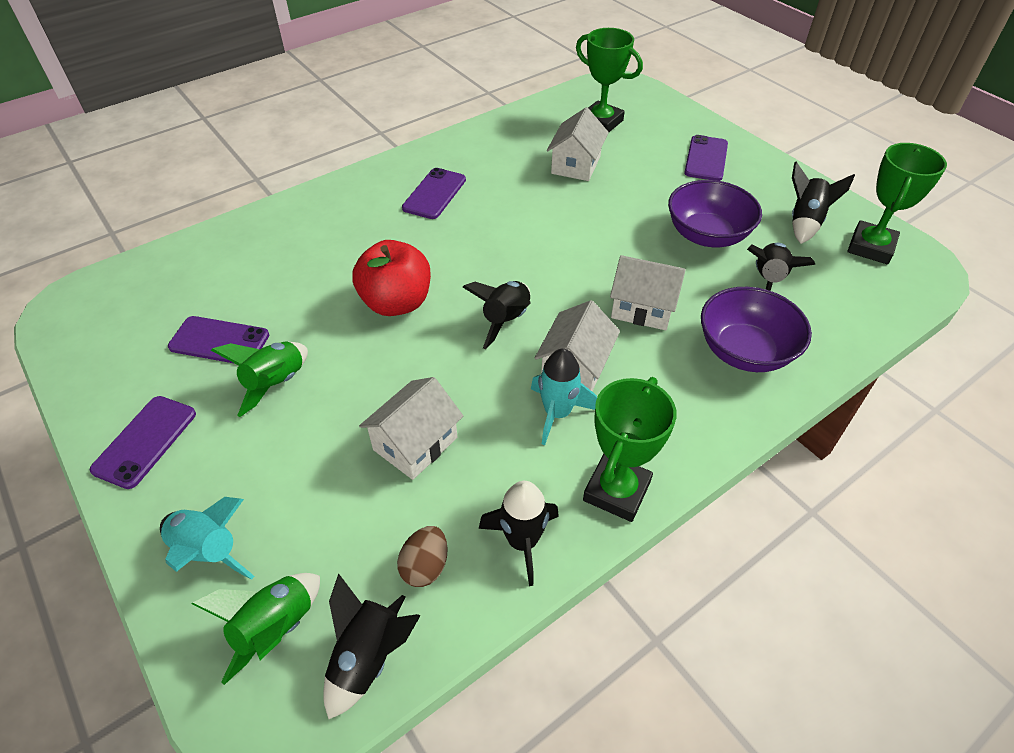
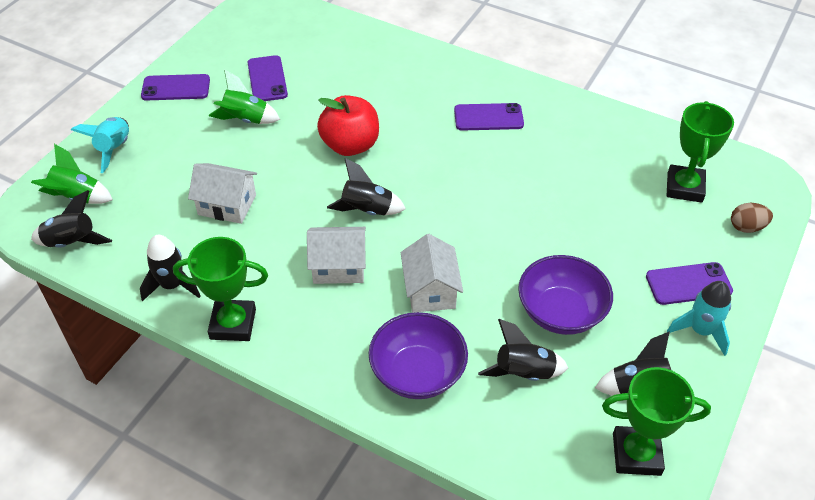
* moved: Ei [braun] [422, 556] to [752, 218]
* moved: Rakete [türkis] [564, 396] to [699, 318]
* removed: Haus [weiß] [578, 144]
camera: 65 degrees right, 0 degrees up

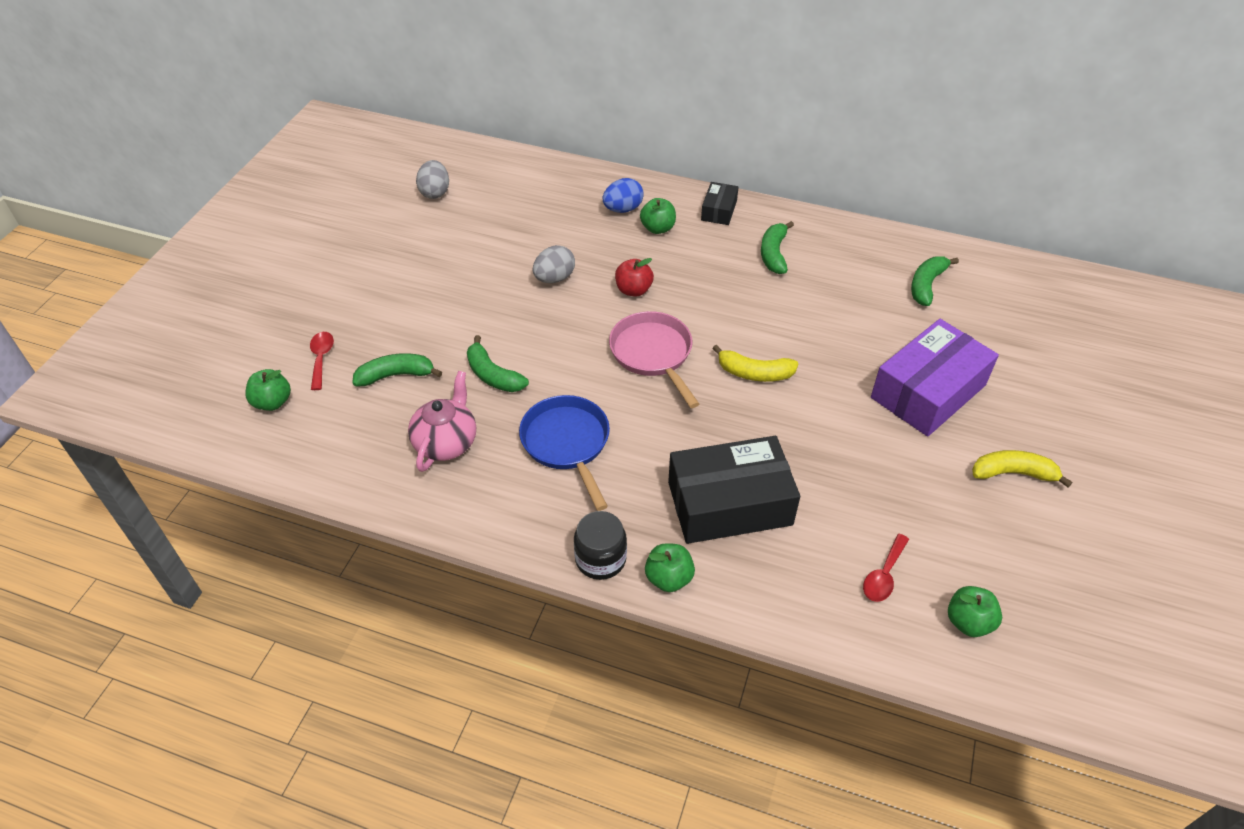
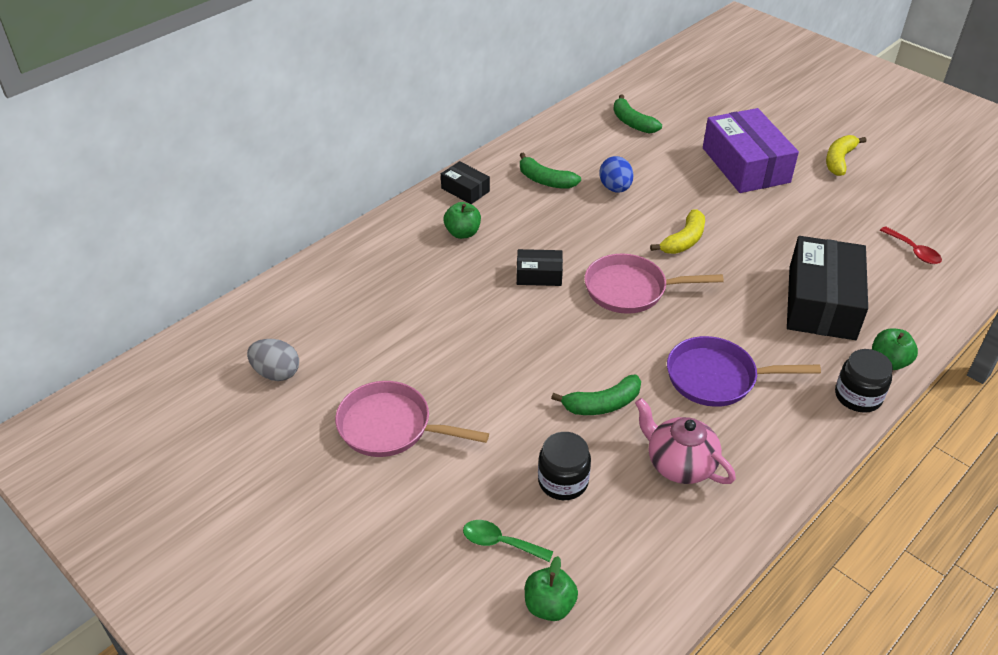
* recoloured: Löffel [rot] [322, 361] to Löffel [grün] [508, 541]
* replaced: Banane [grün] [397, 369] to Einmachglas [schwarz] [564, 466]
* recoloured: Pfanne [blau] [564, 453] to Pfanne [lila] [744, 371]
* removed: Ei [grau] [554, 264]
* moved: Ei [blau] [623, 195] to [616, 174]
* replaced: Apfel [rot] [634, 277] to Schachtel [schwarz] [540, 267]
* removed: Apfel [grün] [975, 611]
* added: Pfanne [rosa] [412, 419]
camera: 65 degrees left, 5 degrees down

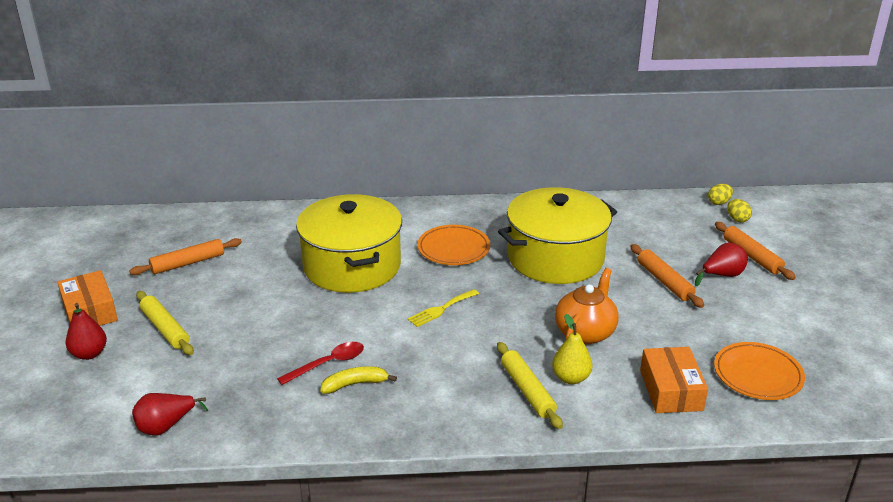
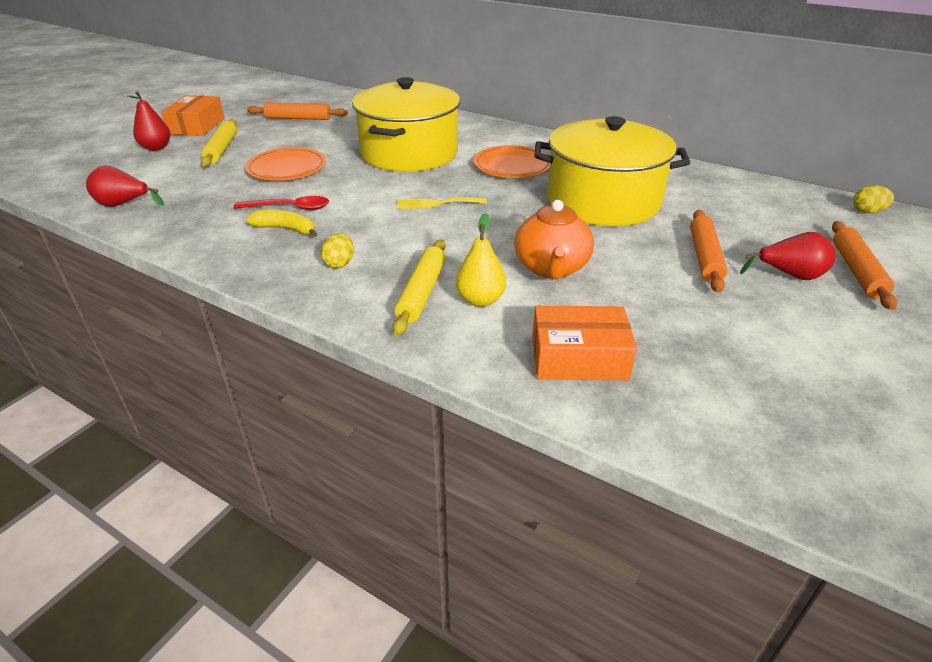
* turned: Teekanne [orange] [587, 306] = [554, 239] 120 degrees clockwise
* turned: Schachtel [orange] [674, 380] = [584, 343] 60 degrees clockwise
* moved: Teller [orange] [759, 371] to [285, 164]
* moved: Ei [gelb] [739, 210] to [337, 251]
camera: 35 degrees right, 5 degrees up

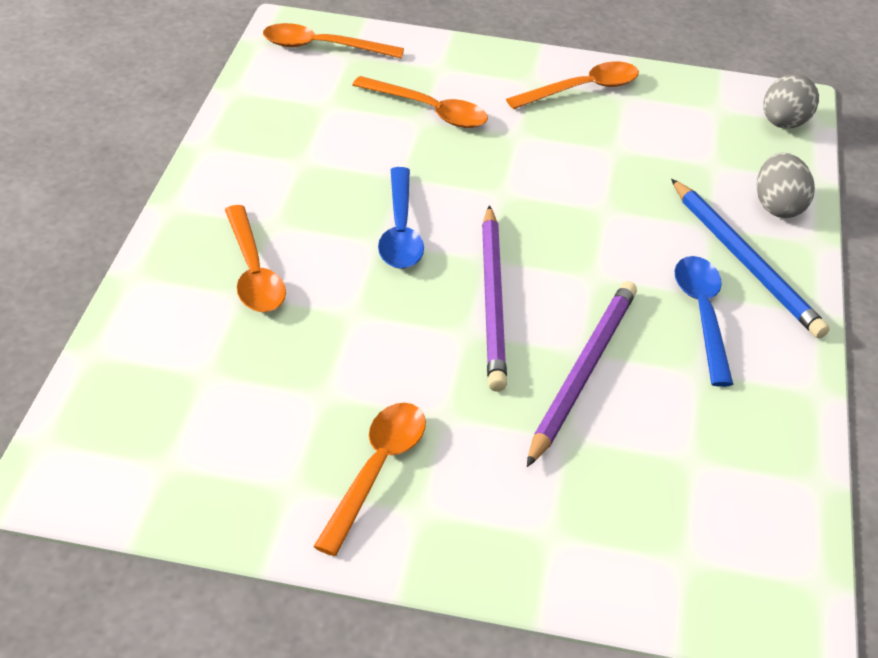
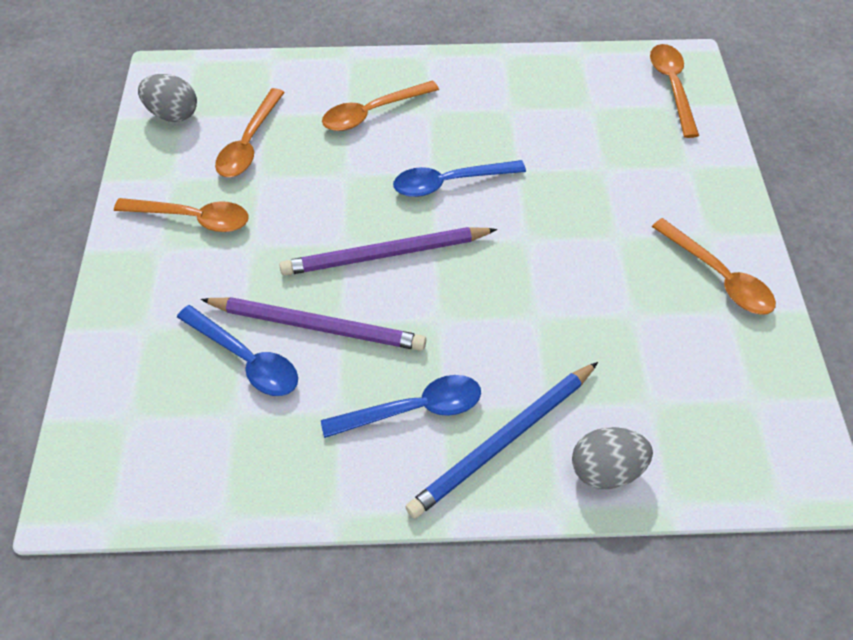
* moved: Löffel [orange] [420, 102] to [250, 132]
* moved: Ei [grau] [791, 101] to [167, 98]
* added: Löffel [blau] [237, 350]
camera: 80 degrees right, 15 degrees up

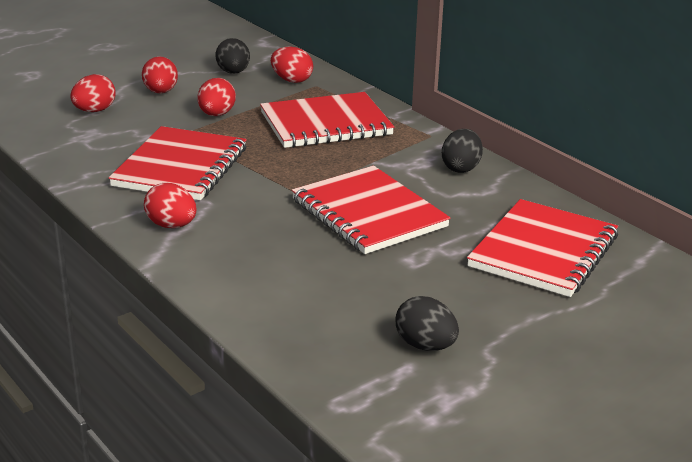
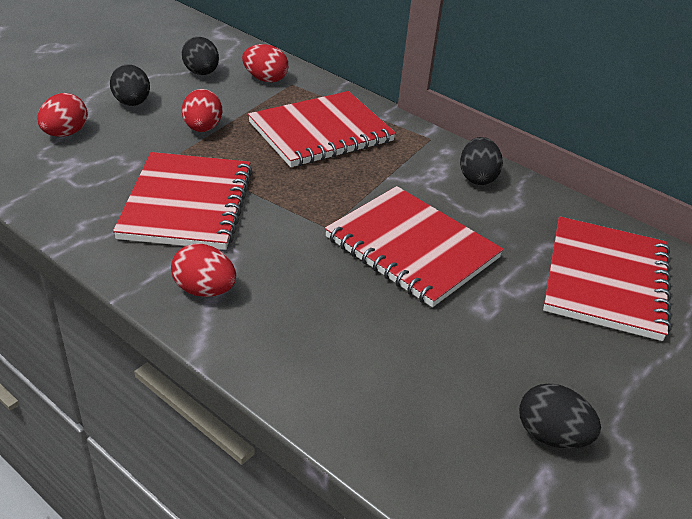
* recoloured: Ei [rot] [160, 75] to Ei [schwarz] [130, 85]
camera: 15 degrees left, 10 degrees up

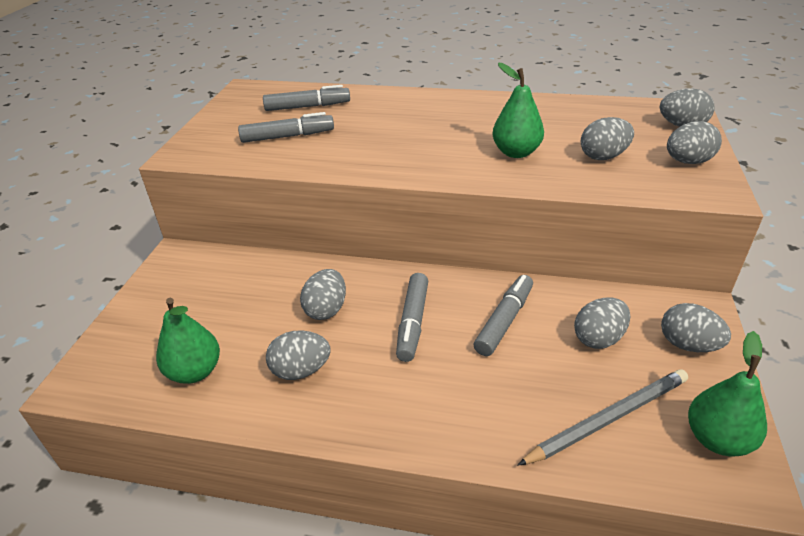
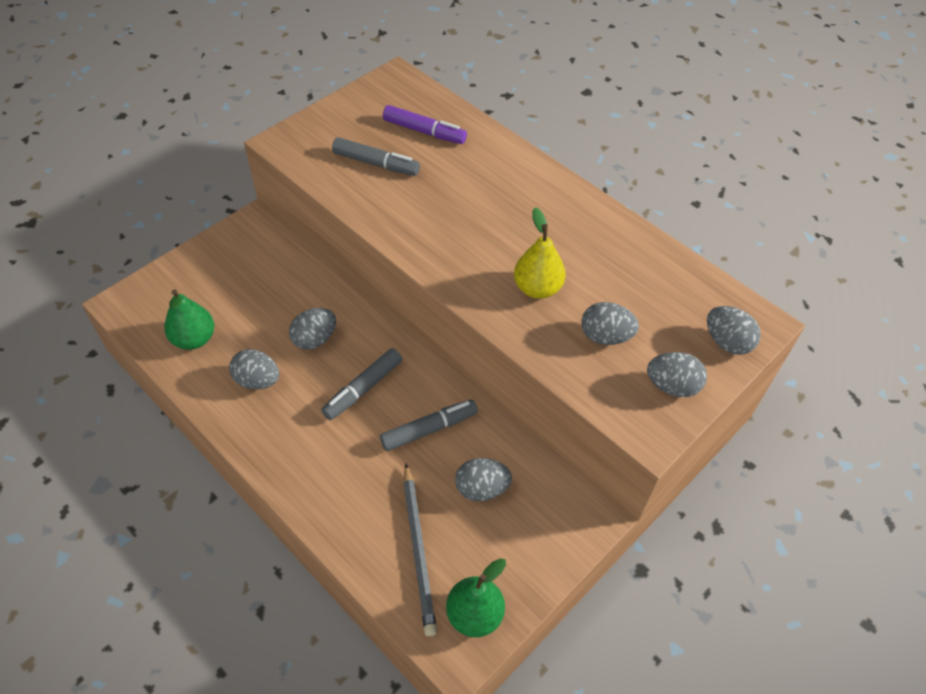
* recoloured: Filzstift [grau] [306, 98] to Filzstift [lila] [425, 124]
* recoloured: Birne [grün] [518, 110] to Birne [gelb] [539, 253]
* turned: Bleistift [grau] [602, 417] = [420, 550] 75 degrees clockwise
* removed: Ei [grau] [696, 327]
camera: 30 degrees right, 15 degrees up

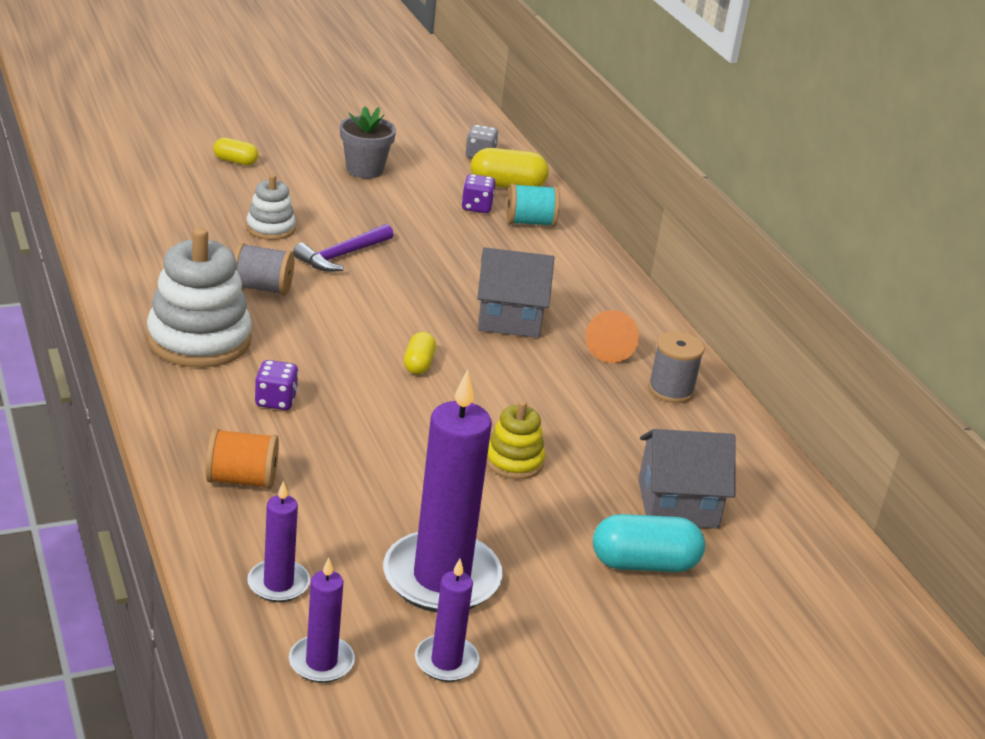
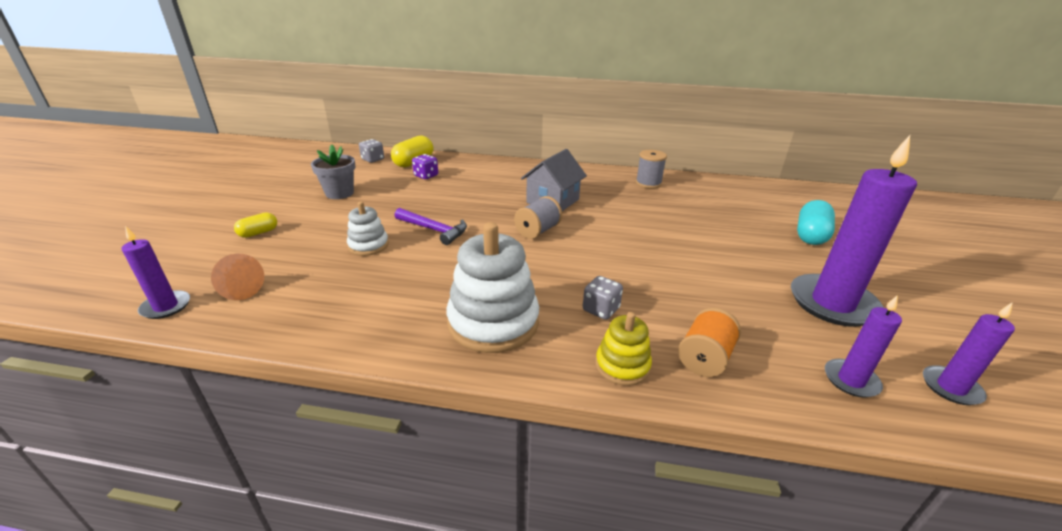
* moved: Garnrolle [grau] [264, 269] to [538, 217]
* recoloured: Spielwürfel [lila] [276, 385] to Spielwürfel [grau] [603, 298]
* turned: Hammer [lila] [343, 248] = [431, 226] 45 degrees counterclockwise
* removed: Kapsel [gelb] [420, 353]
* moved: Kerze [lila] [447, 620] to [156, 272]
* moved: Stapelspielzeug [gelb] [515, 439] to [624, 349]
* removed: Garnrolle [türkis] [533, 205]
* moved: Kegel [orange] [612, 336] to [237, 277]
* removed: Haus [grau] [686, 479]
camera: 55 degrees left, 0 degrees up

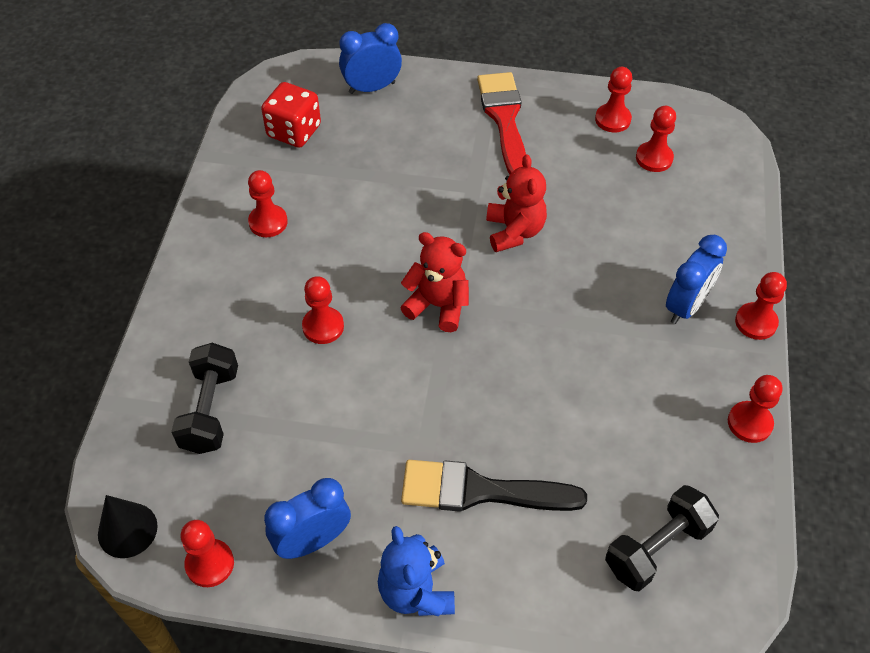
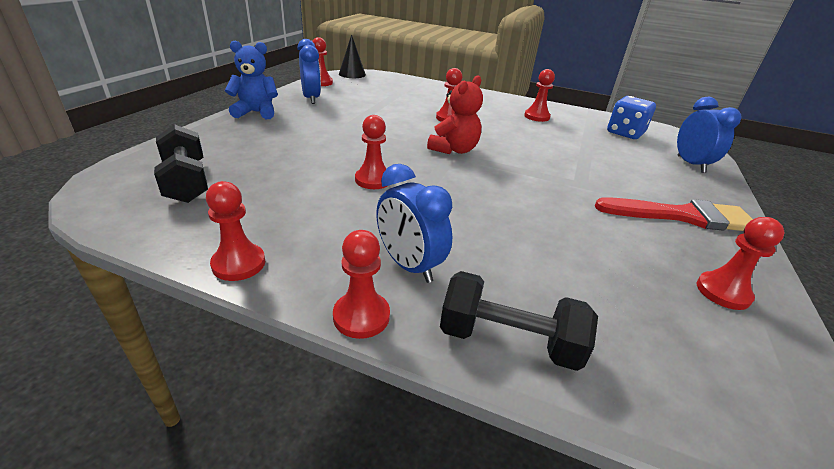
* moved: Hantel [schwarz] [204, 398] to [519, 321]
* recoloured: Spielwürfel [rot] [291, 115] to Spielwürfel [blau] [631, 117]
* removed: Pinsel [schwarz] [494, 486]
* removed: Teddybär [rot] [516, 203]
* moved: Bauer [rot] [656, 139] to [371, 152]
camera: 100 degrees right, 20 degrees down

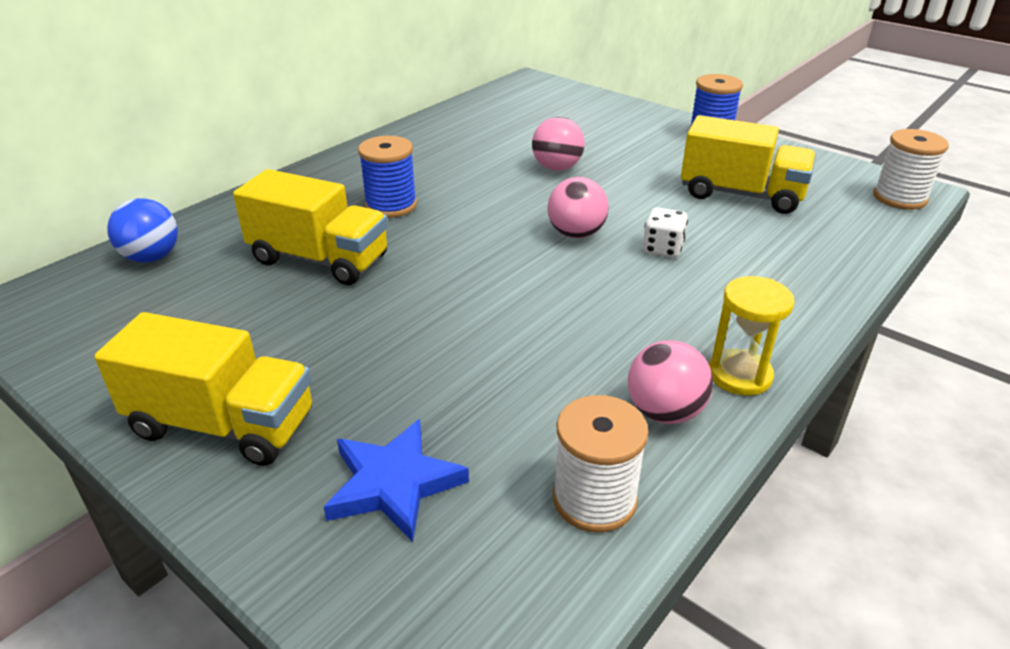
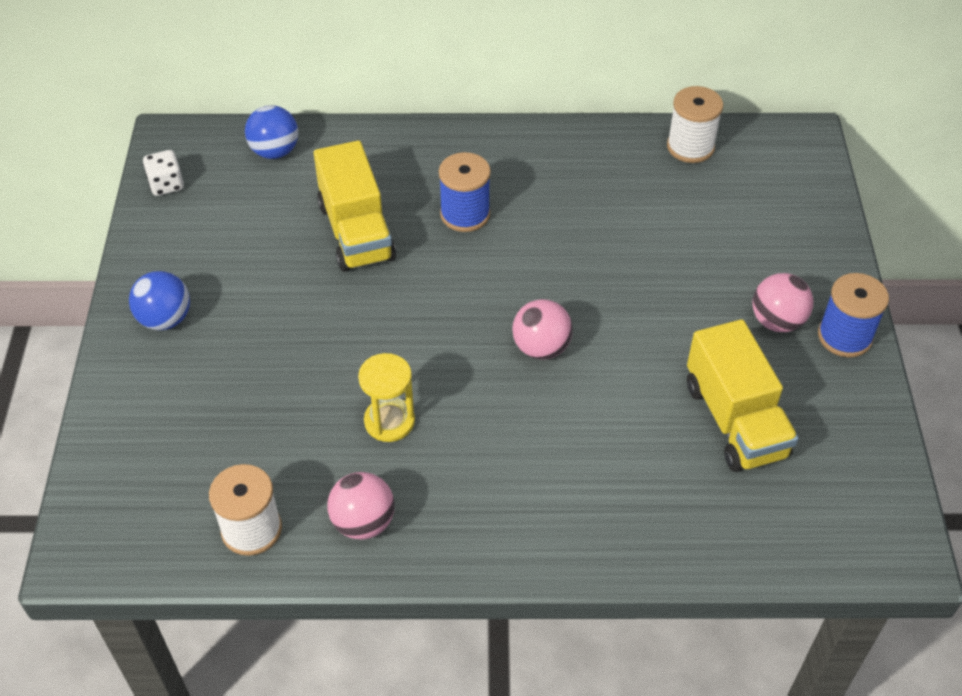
* replaced: Lastwagen [gelb] [203, 389] to Ball [blau] [159, 300]
* removed: Stern [blau] [396, 480]
* moved: Ball [rosa] [558, 144] to [783, 302]
* moved: Spielwürfel [weiß] [665, 232] to [163, 173]
* moved: Sanduhr [gelb] [751, 336] to [386, 397]
* moved: Garnrolle [weiß] [911, 169] to [695, 124]
camera: 50 degrees right, 15 degrees up

